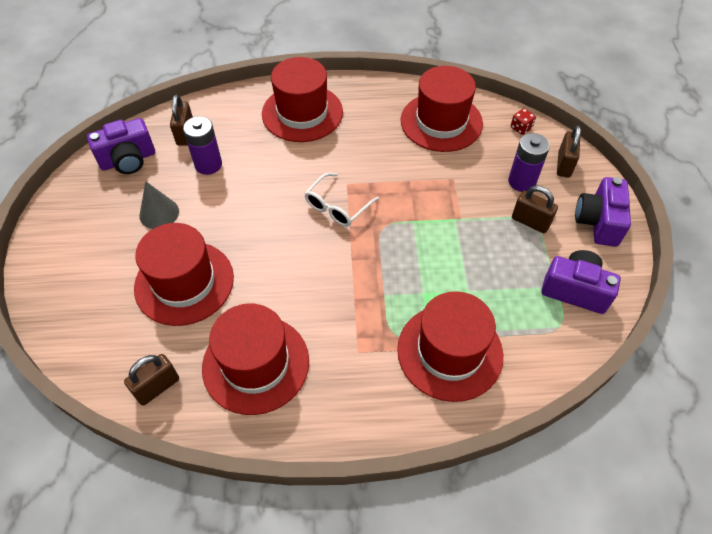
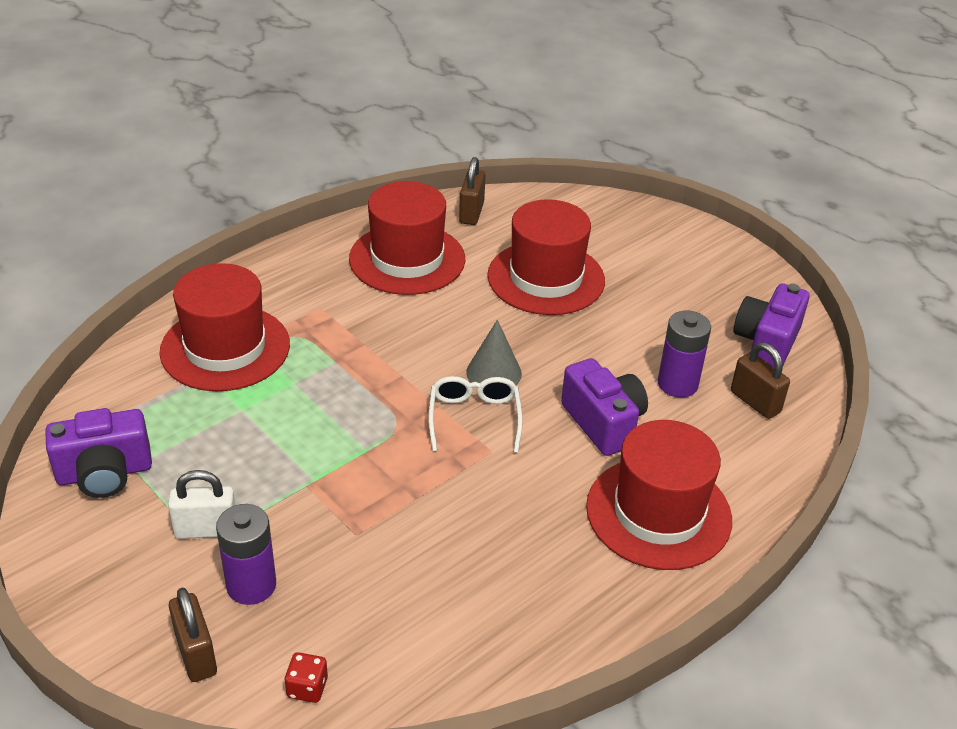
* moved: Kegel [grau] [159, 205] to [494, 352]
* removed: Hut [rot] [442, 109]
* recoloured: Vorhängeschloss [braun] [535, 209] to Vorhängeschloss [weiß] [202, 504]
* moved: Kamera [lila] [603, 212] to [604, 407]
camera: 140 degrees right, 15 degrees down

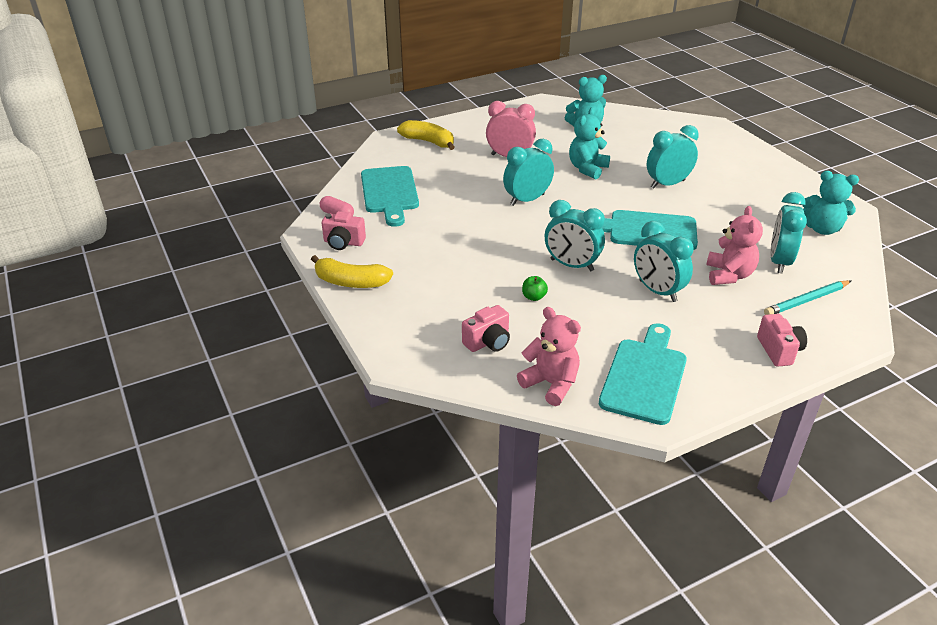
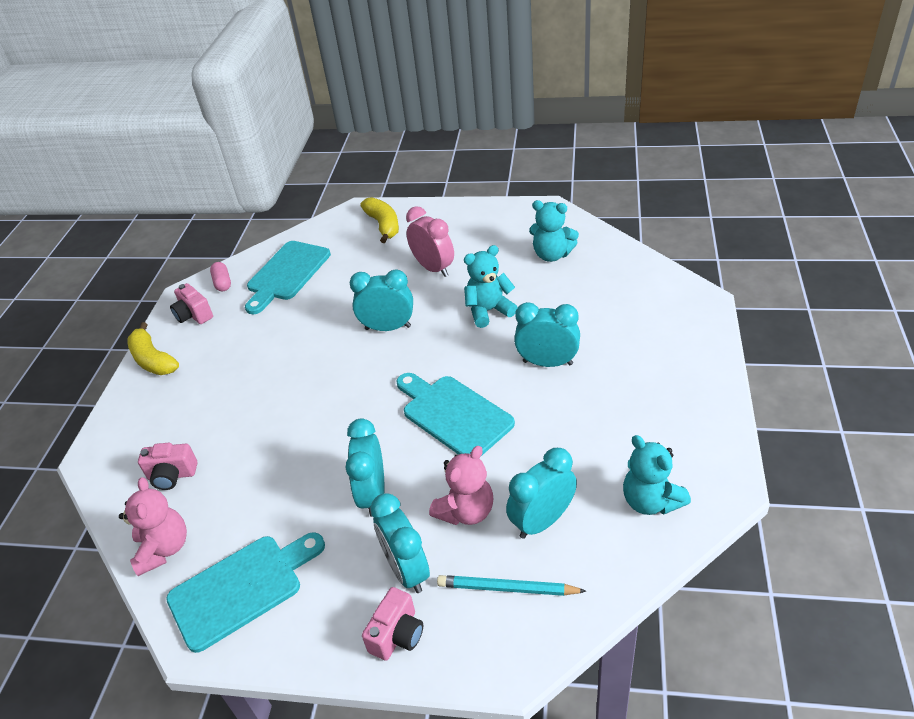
* removed: Apfel [grün] [535, 288]
* moved: Wecker [türkis] [575, 235] to [400, 543]
camera: 40 degrees right, 5 degrees up

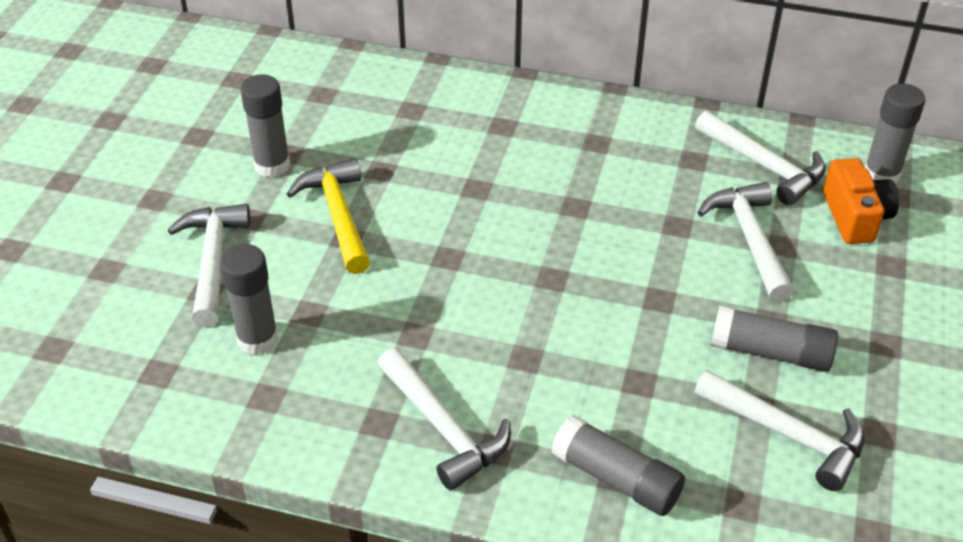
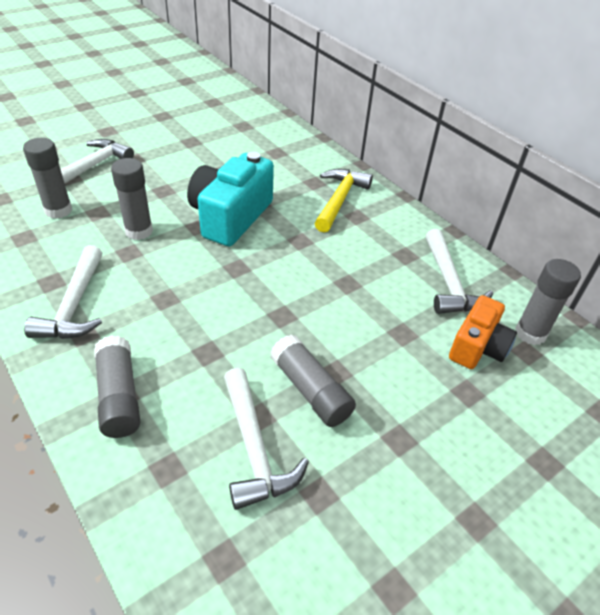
* moved: Klebestift [grau] [265, 126] to [132, 199]
* moved: Hammer [gelb] [328, 216] to [343, 201]
* removed: Hammer [weiß] [746, 242]
* added: Kamera [türkis] [230, 199]
camera: 35 degrees right, 0 degrees up

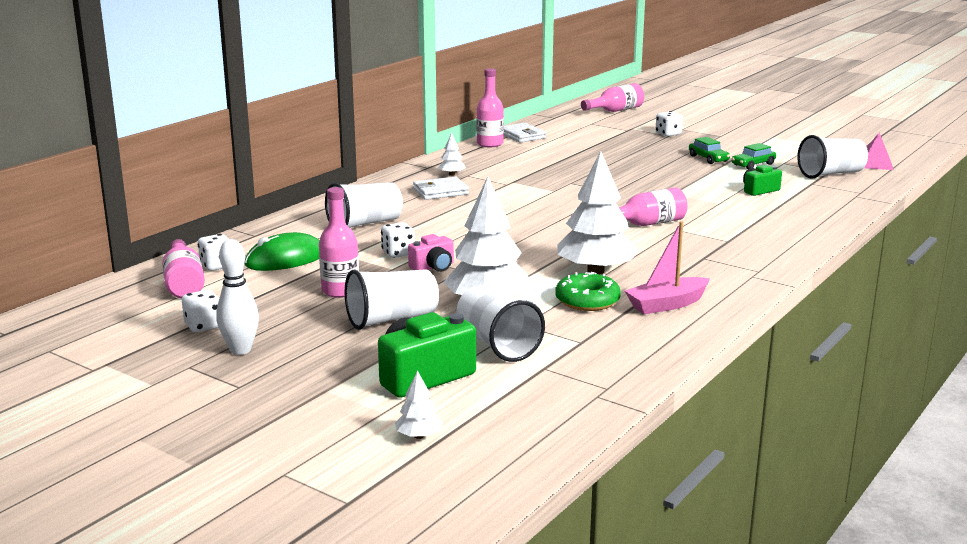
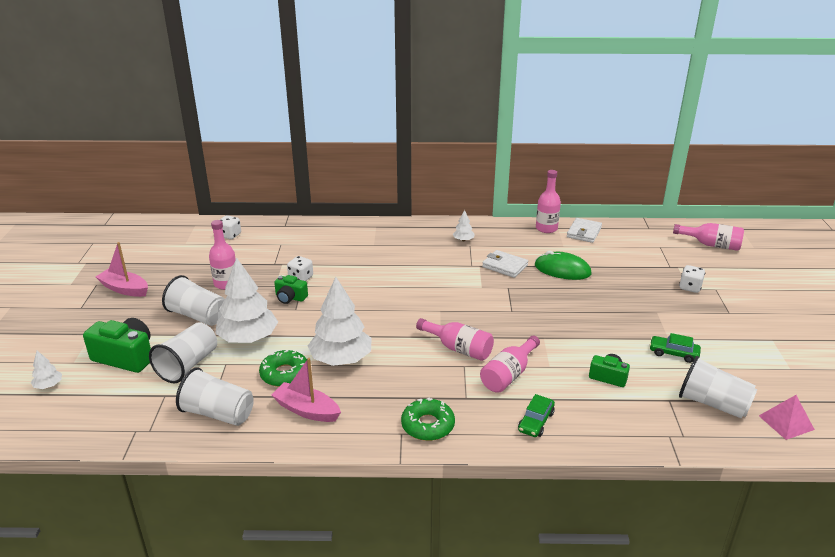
* moved: Flasche [rosa] [183, 268] to [510, 364]
* removed: Spielwürfel [weiß] [200, 311]
* replaced: Bowlingkegel [weiß] [237, 297] to Boot [rosa] [122, 269]
* moved: Computermaus [grün] [282, 251] to [563, 265]
* moved: Becher [weiß] [364, 205] to [215, 397]
* recoloured: Kamera [rosa] [431, 253] to Kamera [grün] [291, 289]
* moved: Geldbörse [weiß] [441, 188] to [505, 264]
* moved: Auto [grün] [709, 150] to [536, 415]
* added: Donut [grün] [428, 419]
camera: 55 degrees right, 10 degrees up

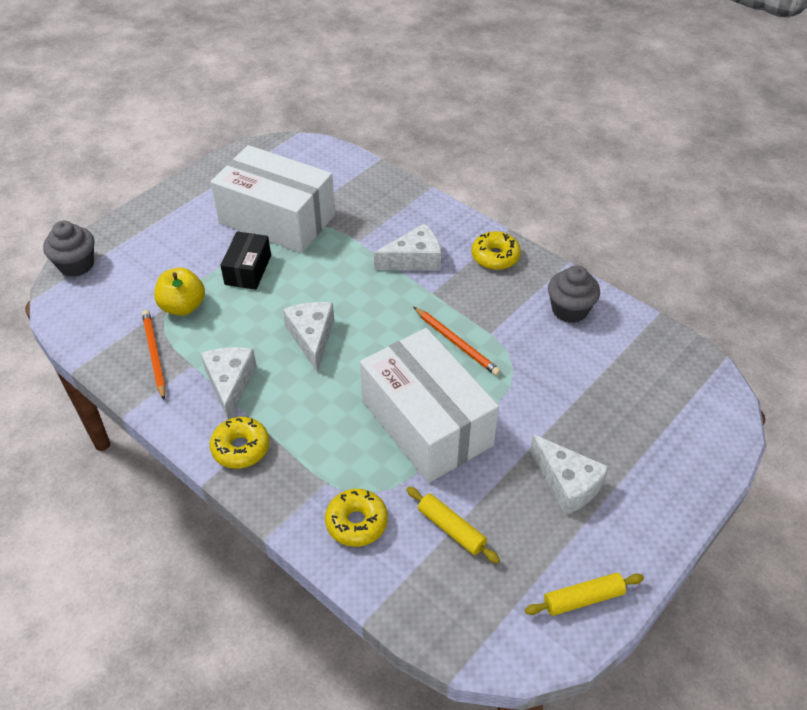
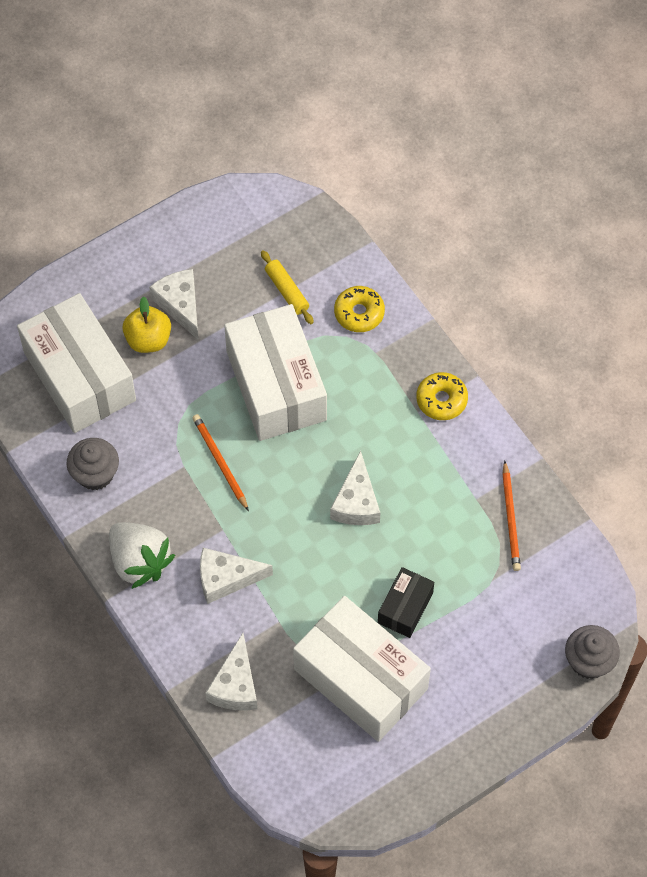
* moved: Apfel [gelb] [179, 292] to [146, 324]
* moved: Käse [weiß] [229, 383] to [231, 671]
* replaced: Donut [gelb] [496, 250] to Erdbeere [weiß] [142, 555]
* removed: Nudelholz [gelb] [584, 594]
* added: Schachtel [weiß] [76, 363]
camera: 165 degrees left, 15 degrees up

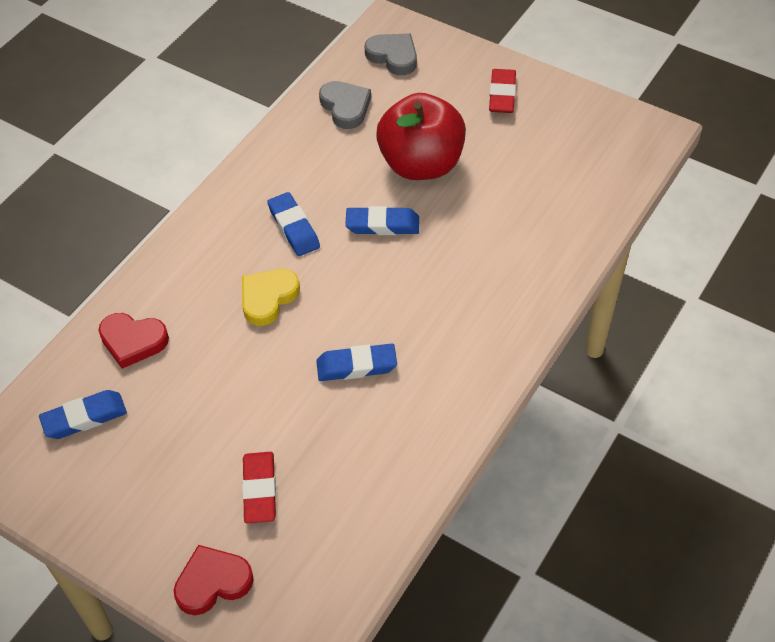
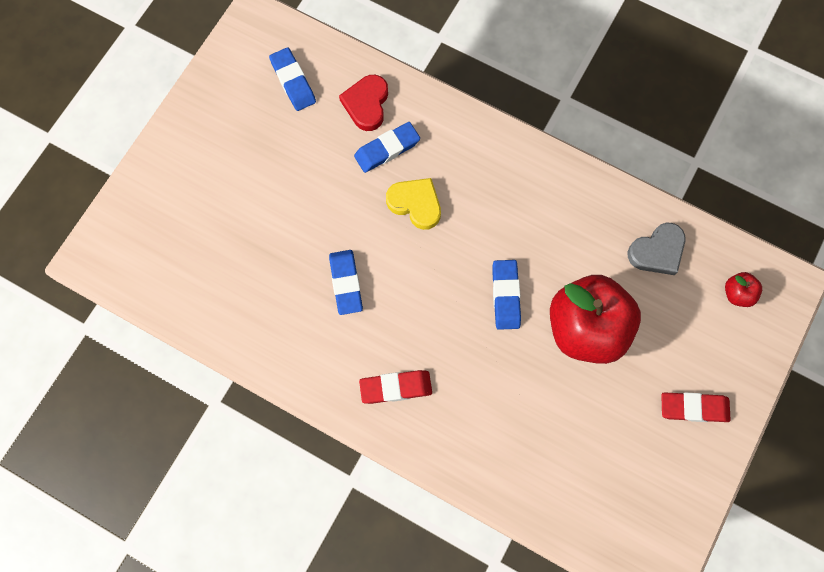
* removed: Herz [rot] [214, 580]
* moved: Radiergummi [rot] [259, 487] to [395, 387]
* moved: Radiergummi [blau] [293, 224] to [387, 147]
* replaced: Herz [grau] [391, 54] to Apfel [rot] [743, 289]
camera: 85 degrees right, 20 degrees up

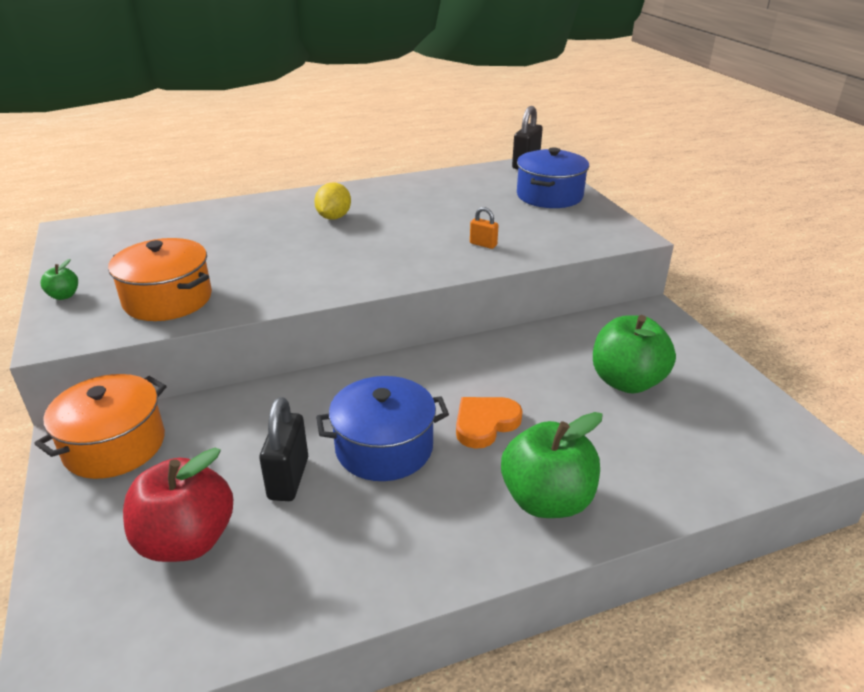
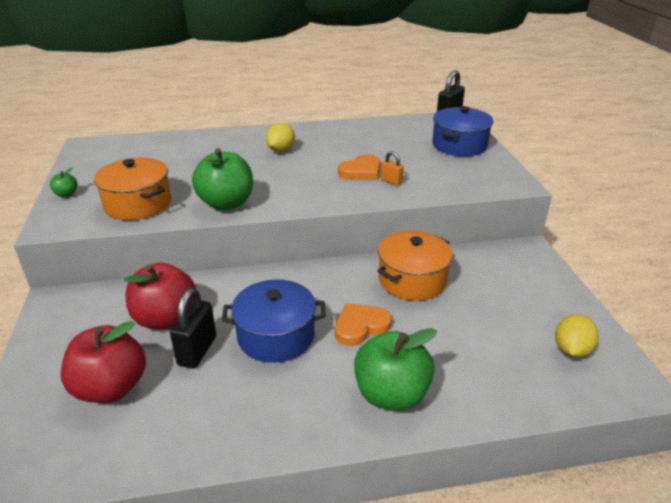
* moved: Kochtopf [orange] [100, 426] to [415, 266]
* moved: Apfel [grün] [634, 354] to [222, 179]
* added: Apfel [rot] [160, 296]
* added: Herz [orange] [359, 167]
* added: Zitrone [gelb] [577, 336]
camera: 10 degrees right, 0 degrees up

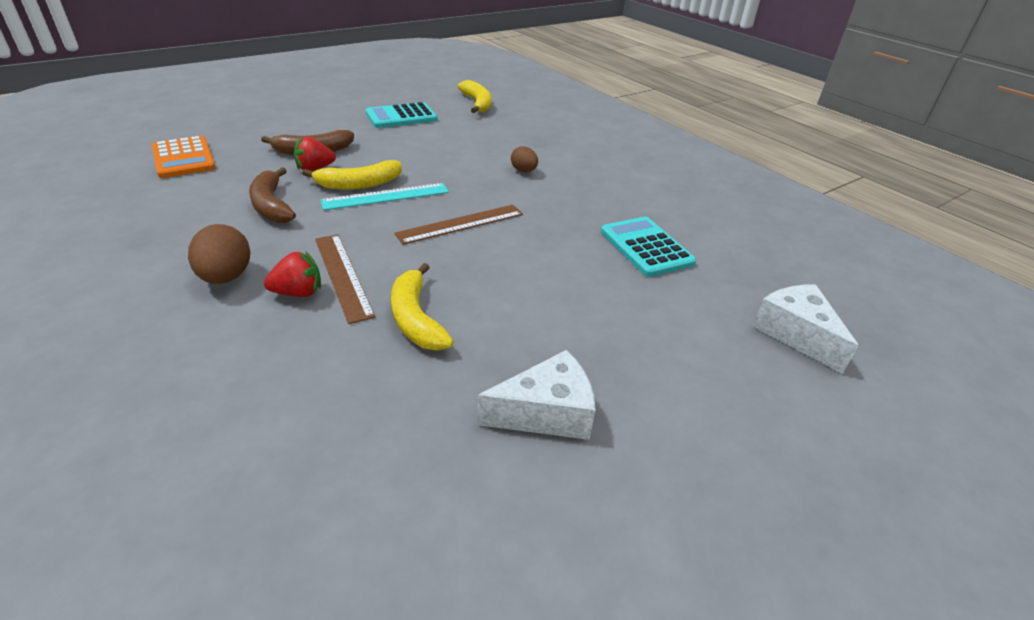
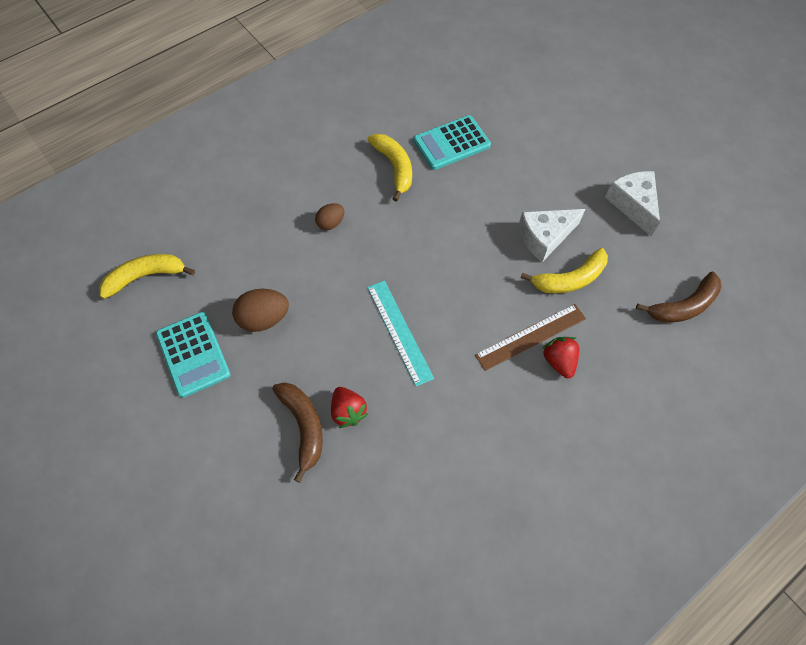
* removed: Taschenrechner [orange] [184, 157]
* moved: Ei [braun] [219, 254] to [260, 310]
* moved: Banane [braun] [272, 195] to [679, 297]
* moved: Banane [gelb] [352, 175] to [389, 168]
* removed: Lineal [braun] [458, 225]
* moved: Käse [weiß] [805, 329] to [551, 235]
camera: 90 degrees left, 25 degrees up

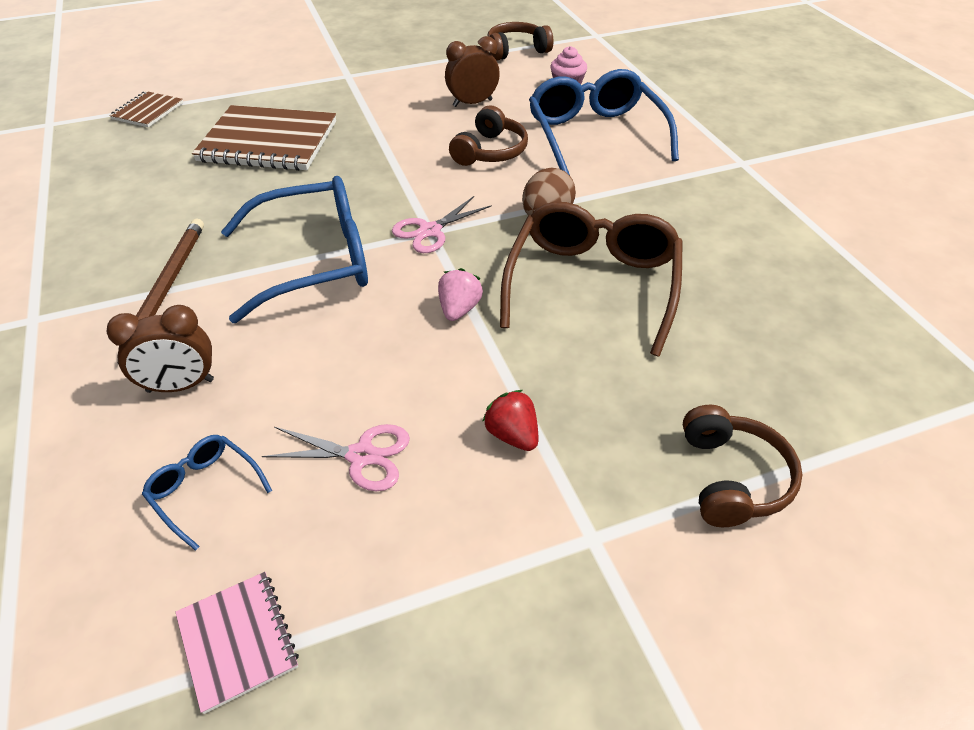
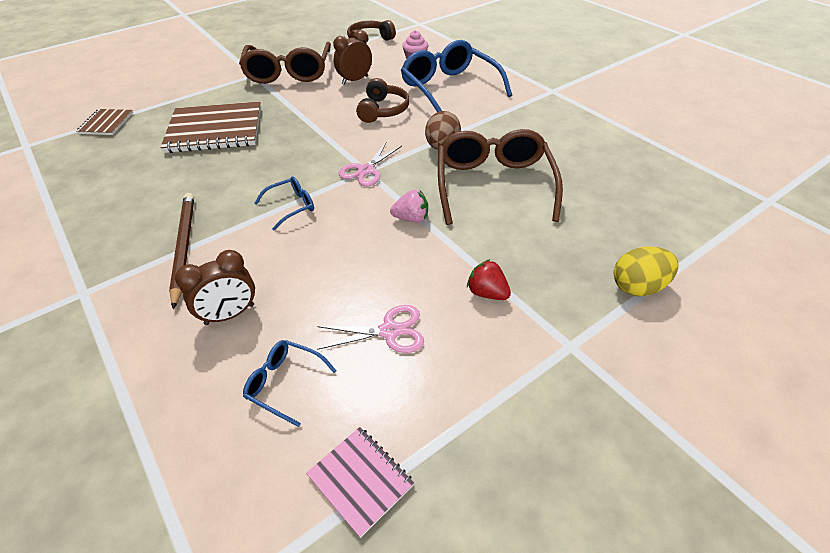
* resized: Brille [blau] [294, 249] = [284, 204] x0.46
* turned: Erdbeere [rosa] [460, 294] = [409, 206] 90 degrees clockwise
* replaced: Kopfhörer [braun] [743, 466] to Ei [gelb] [646, 272]
* added: Brille [braun] [285, 63]
camera: 15 degrees left, 0 degrees up

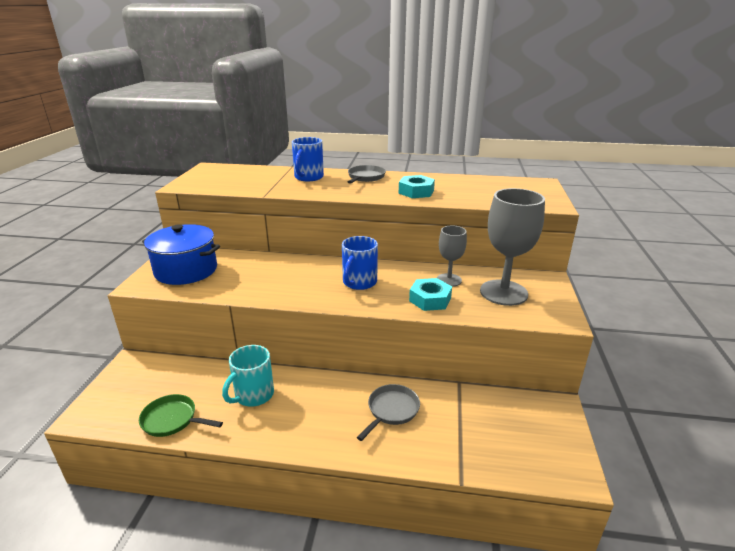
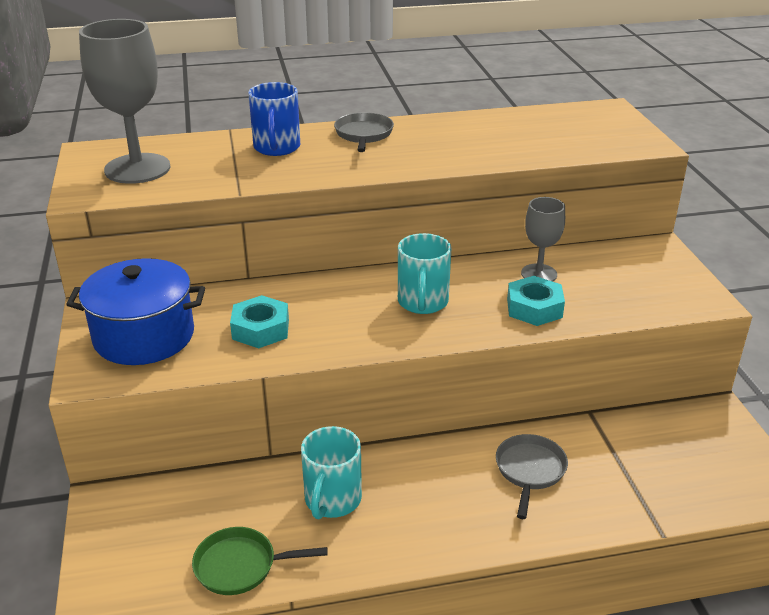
* recoloured: Tasse [blau] [360, 263] to Tasse [türkis] [425, 273]
* moved: Sechskantmutter [türkis] [417, 186] to [259, 322]
* moved: Kelch [grau] [512, 247] to [124, 101]
camera: 20 degrees left, 5 degrees up

